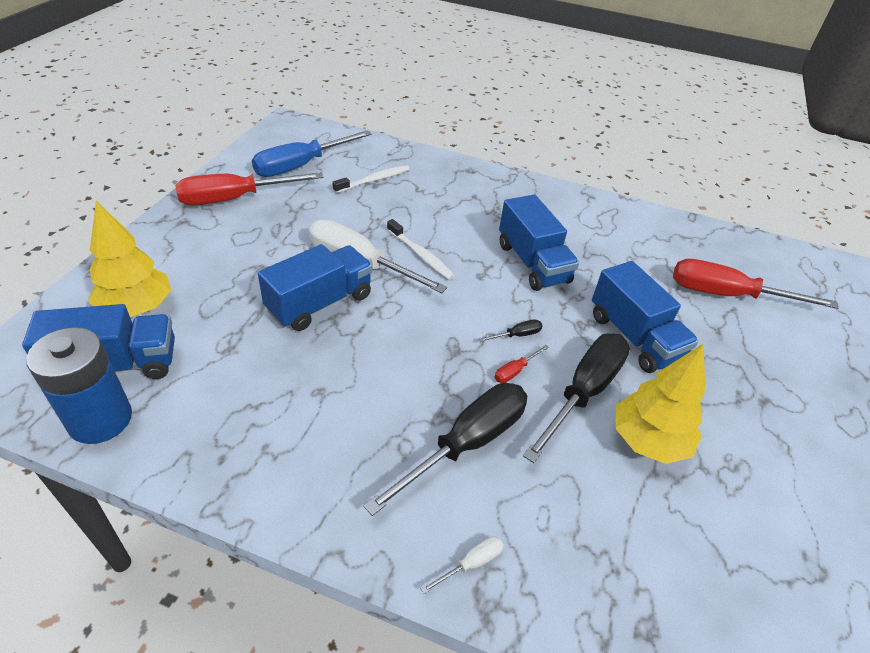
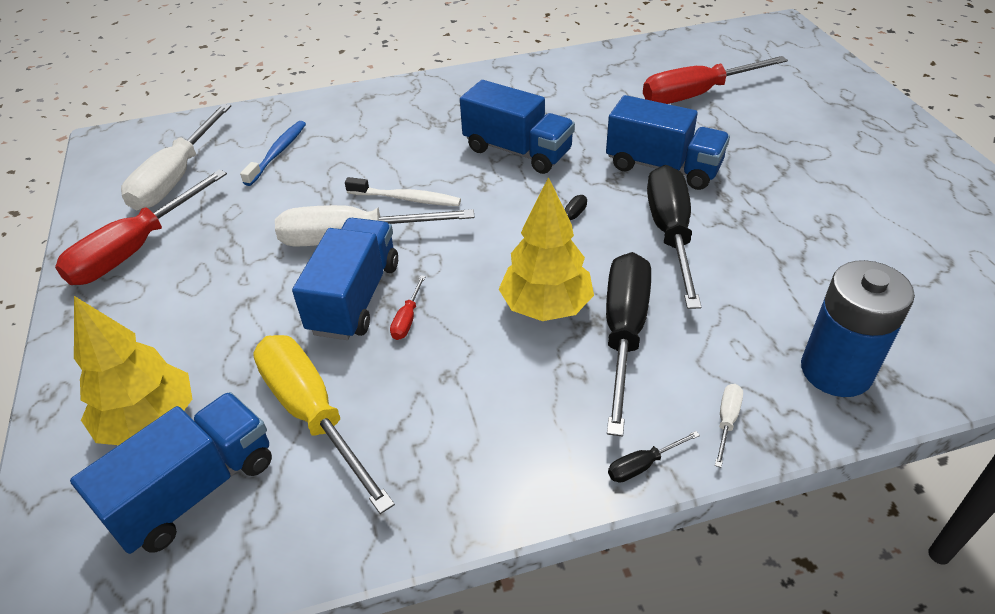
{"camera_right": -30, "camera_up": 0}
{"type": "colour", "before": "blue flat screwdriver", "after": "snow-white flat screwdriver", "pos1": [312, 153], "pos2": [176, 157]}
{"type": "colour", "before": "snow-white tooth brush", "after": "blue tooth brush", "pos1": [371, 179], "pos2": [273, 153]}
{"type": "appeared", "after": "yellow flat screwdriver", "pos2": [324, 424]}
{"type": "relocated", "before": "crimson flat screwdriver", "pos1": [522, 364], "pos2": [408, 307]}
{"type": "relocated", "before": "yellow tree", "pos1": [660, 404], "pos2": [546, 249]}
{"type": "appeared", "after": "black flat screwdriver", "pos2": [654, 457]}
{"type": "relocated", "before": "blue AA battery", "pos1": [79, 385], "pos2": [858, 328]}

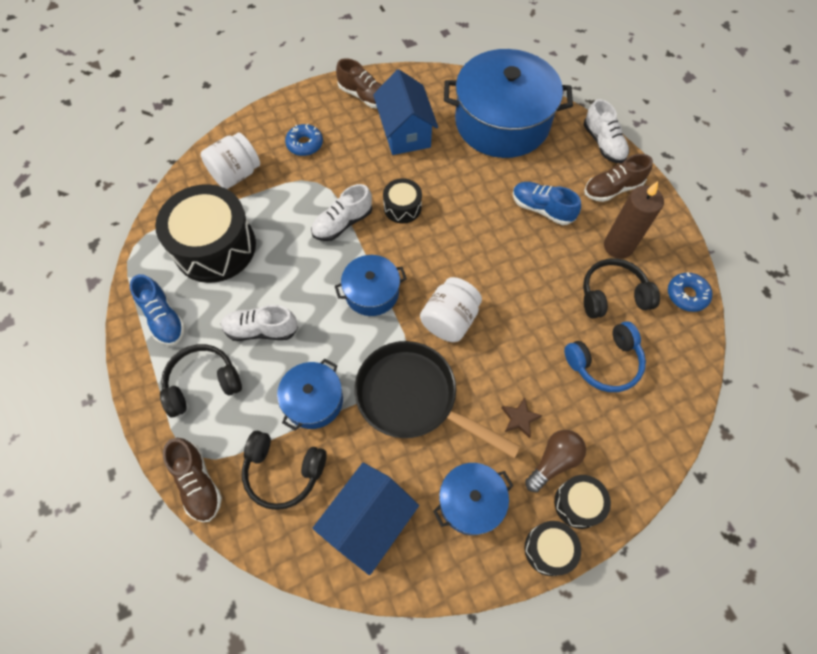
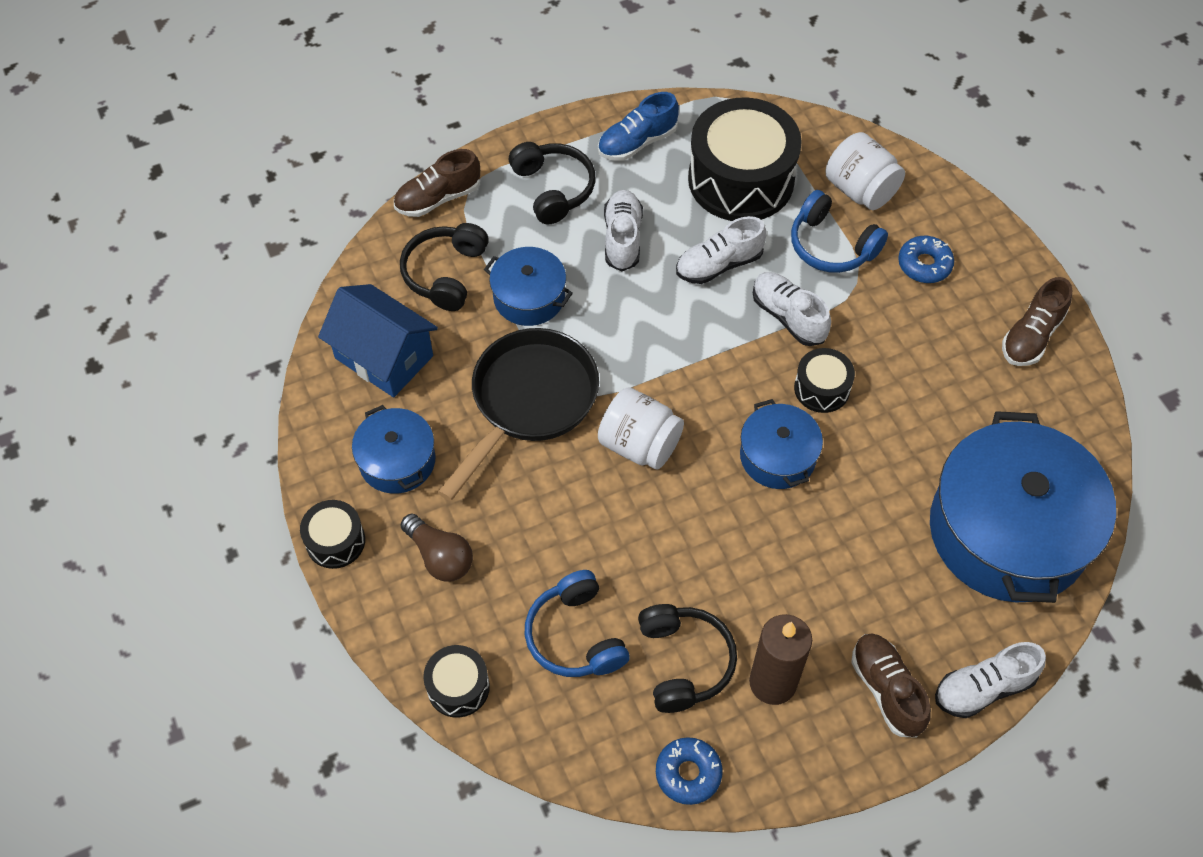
{"camera_right": 90, "camera_up": -5}
{"type": "relocated", "before": "black snare drum", "pos1": [582, 502], "pos2": [456, 681]}
{"type": "appeared", "after": "snow-white lace-up shoe", "pos2": [721, 250]}
{"type": "relocated", "before": "blue stockpot", "pos1": [371, 285], "pos2": [781, 444]}
{"type": "appeared", "after": "blue headphones", "pos2": [839, 231]}
{"type": "missing", "before": "blue toy house", "pos1": [405, 112]}
{"type": "missing", "before": "dark brown star shape", "pos1": [522, 417]}
{"type": "missing", "before": "blue lace-up shoe", "pos1": [547, 203]}

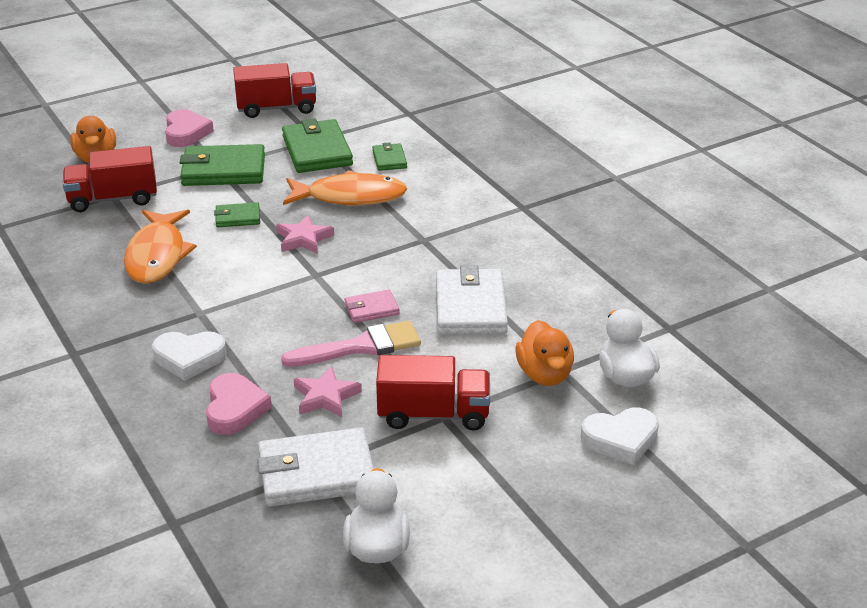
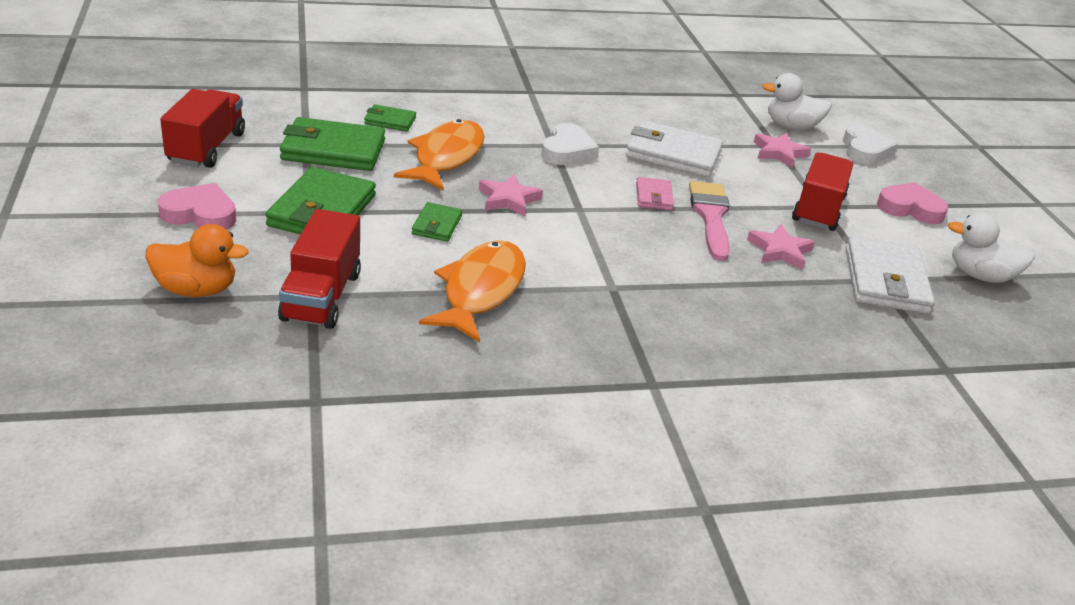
{"camera_right": -75, "camera_up": 0}
{"type": "spun", "before": "orange fish figure", "pos1": [160, 247], "pos2": [472, 291], "turn": -90}
{"type": "relocated", "before": "snow-white heart shape", "pos1": [189, 356], "pos2": [570, 144]}
{"type": "exchanged", "before": "orange toy duck", "after": "rose-pink star shape", "pos1": [544, 353], "pos2": [782, 150]}
{"type": "relocated", "before": "rose-pink heart shape", "pos1": [239, 404], "pos2": [913, 203]}

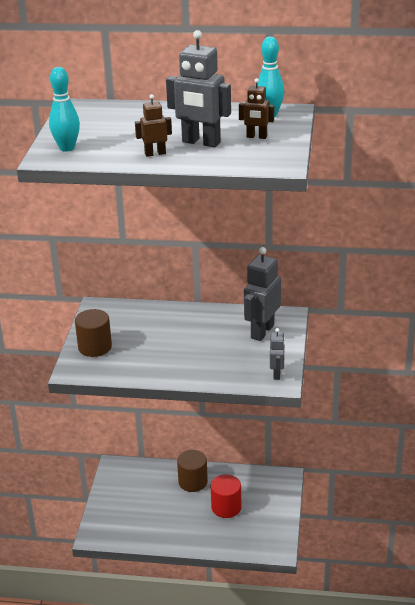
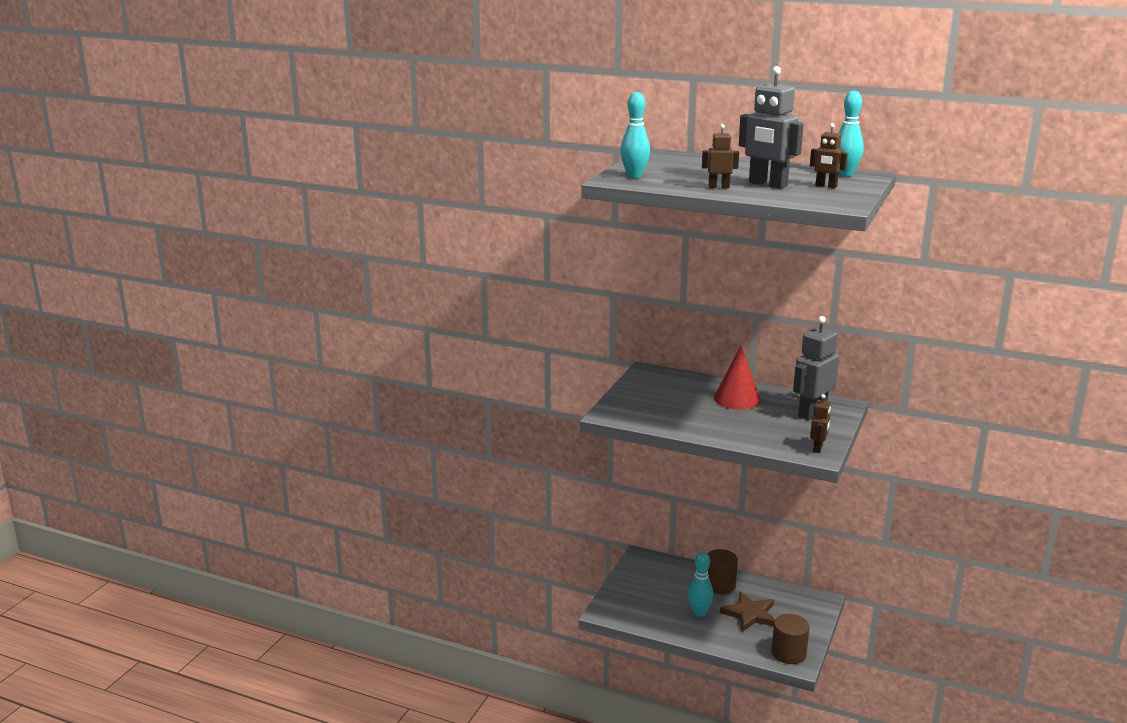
{"camera_right": 15, "camera_up": -10}
{"type": "appeared", "after": "teal bowling pin", "pos2": [700, 584]}
{"type": "appeared", "after": "crimson solid cone", "pos2": [737, 378]}
{"type": "exchanged", "before": "crimson cylinder shape", "after": "dark brown star shape", "pos1": [226, 496], "pos2": [747, 611]}
{"type": "relocated", "before": "dark brown cylinder shape", "pos1": [93, 333], "pos2": [791, 639]}
{"type": "colour", "before": "gray toy robot", "after": "dark brown toy robot", "pos1": [277, 354], "pos2": [820, 423]}

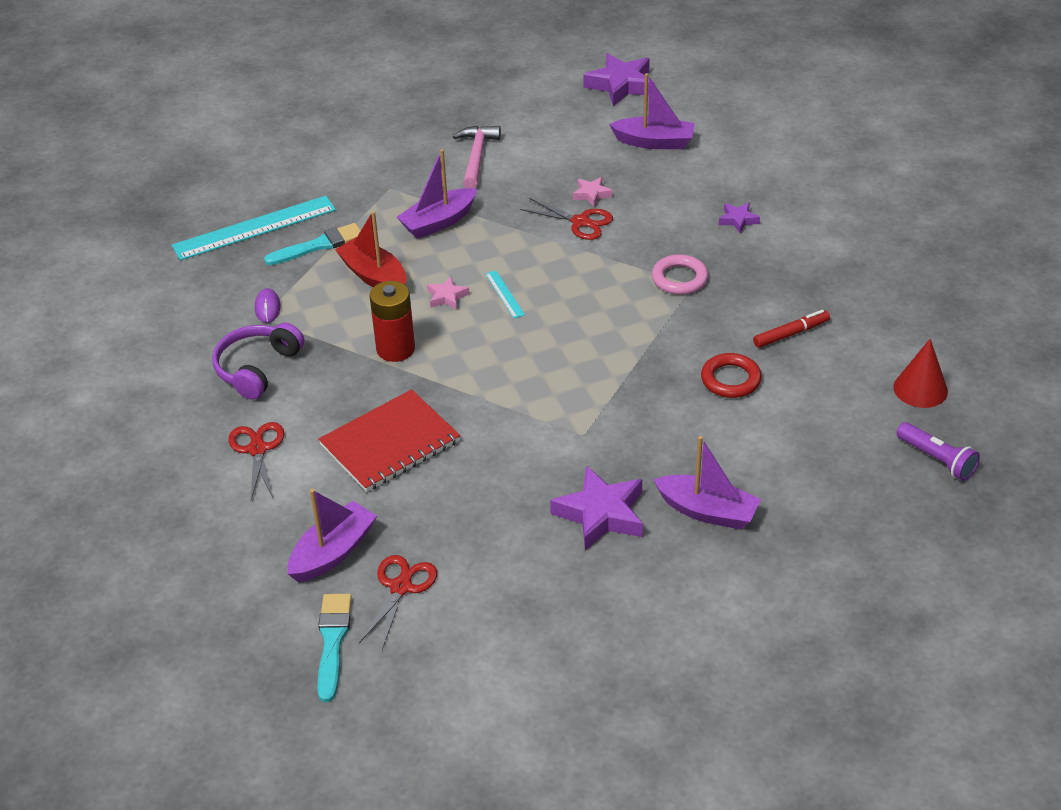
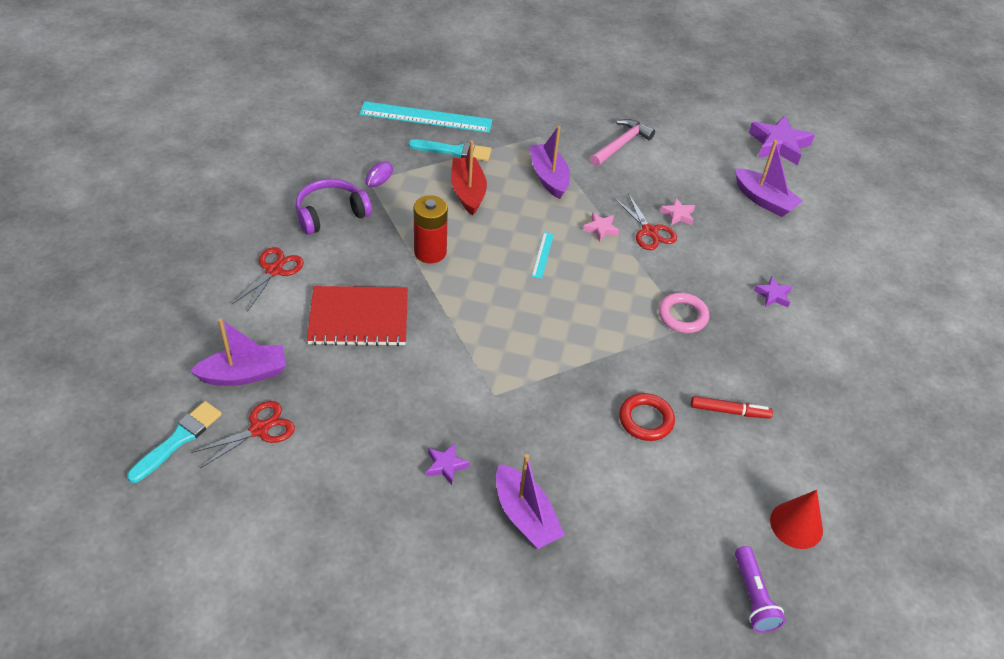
{"camera_right": 30, "camera_up": 5}
{"type": "size", "before": "royal purple star shape", "pos1": [596, 508], "pos2": [448, 464], "scale": 0.51}
{"type": "spun", "before": "royal purple toy boat", "pos1": [437, 194], "pos2": [549, 162], "turn": 75}
{"type": "relocated", "before": "rose-pink star shape", "pos1": [448, 293], "pos2": [601, 227]}

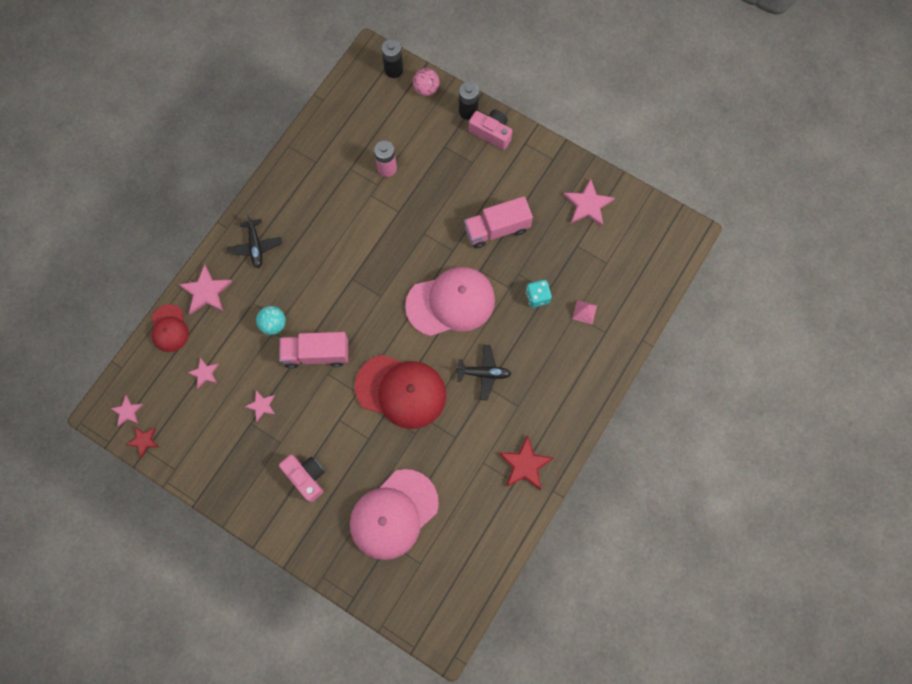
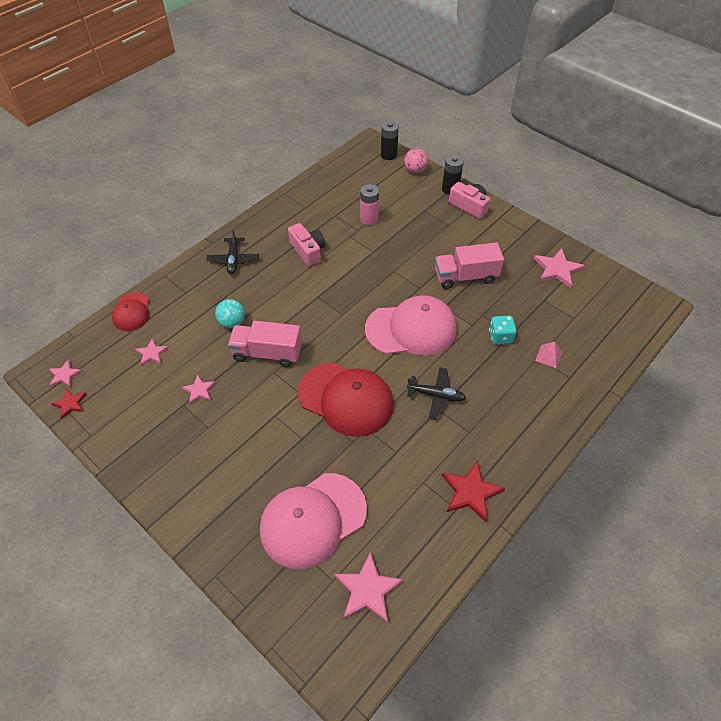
{"camera_right": 10, "camera_up": -20}
{"type": "relocated", "before": "rose-pink camera", "pos1": [302, 478], "pos2": [306, 244]}
{"type": "relocated", "before": "rose-pink star shape", "pos1": [205, 289], "pos2": [368, 587]}

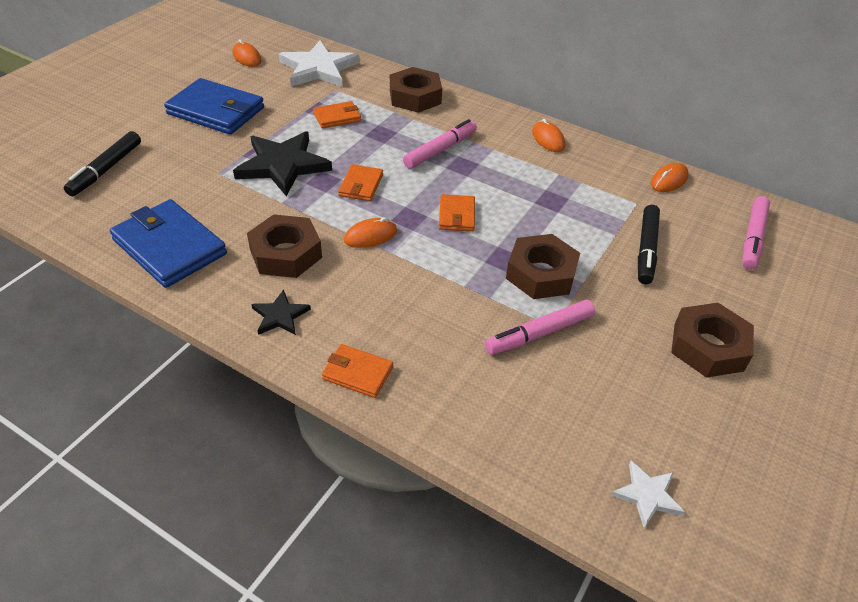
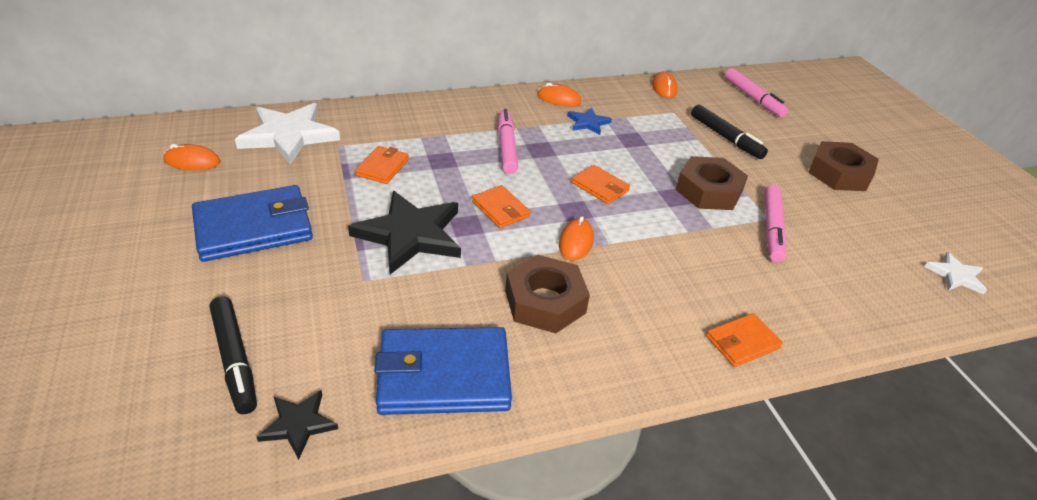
{"camera_right": -50, "camera_up": -5}
{"type": "relocated", "before": "black star shape", "pos1": [281, 312], "pos2": [297, 425]}
{"type": "appeared", "after": "blue star shape", "pos2": [589, 121]}
{"type": "missing", "before": "dark brown nut", "pos1": [416, 90]}

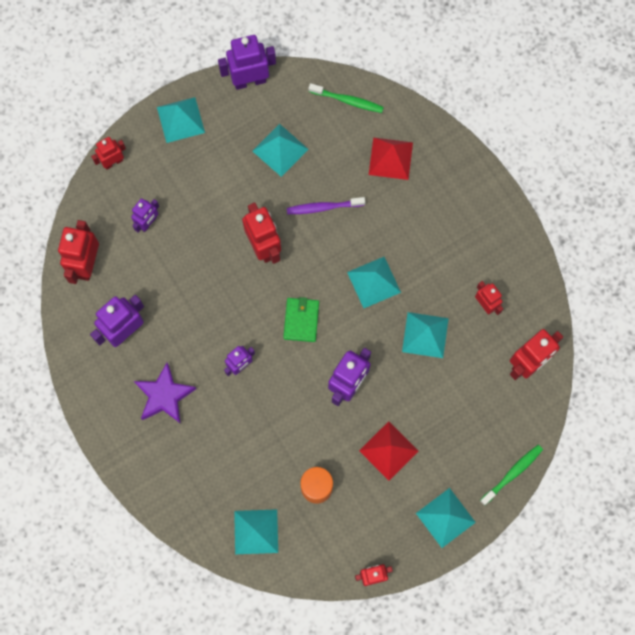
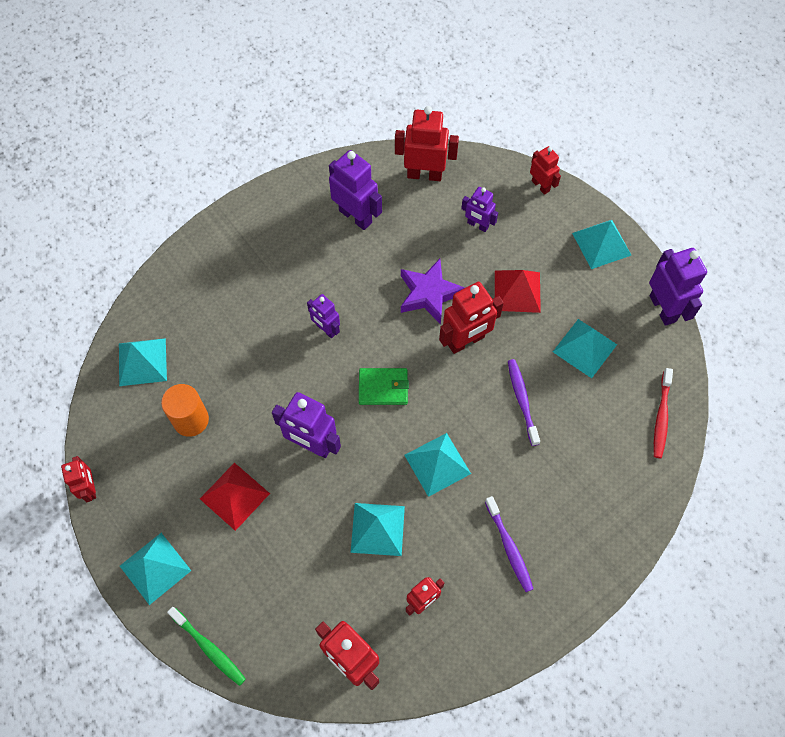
{"camera_right": 85, "camera_up": -10}
{"type": "relocated", "before": "royal purple star shape", "pos1": [165, 393], "pos2": [433, 292]}
{"type": "appeared", "after": "royal purple tooth brush", "pos2": [509, 544]}
{"type": "relocated", "before": "crimson pyramid", "pos1": [391, 158], "pos2": [518, 291]}
{"type": "colour", "before": "green tooth brush", "after": "crimson tooth brush", "pos1": [346, 98], "pos2": [663, 413]}

